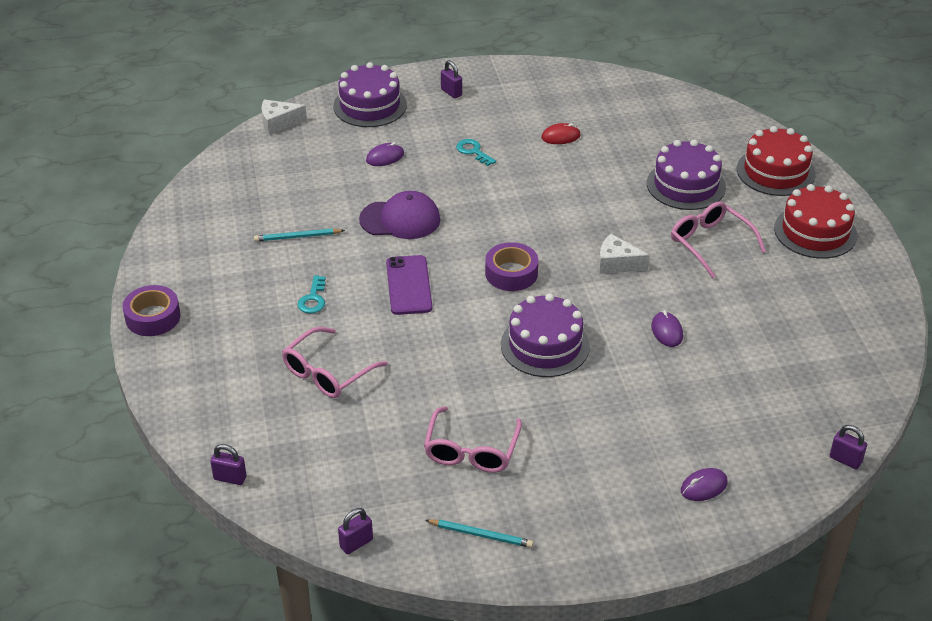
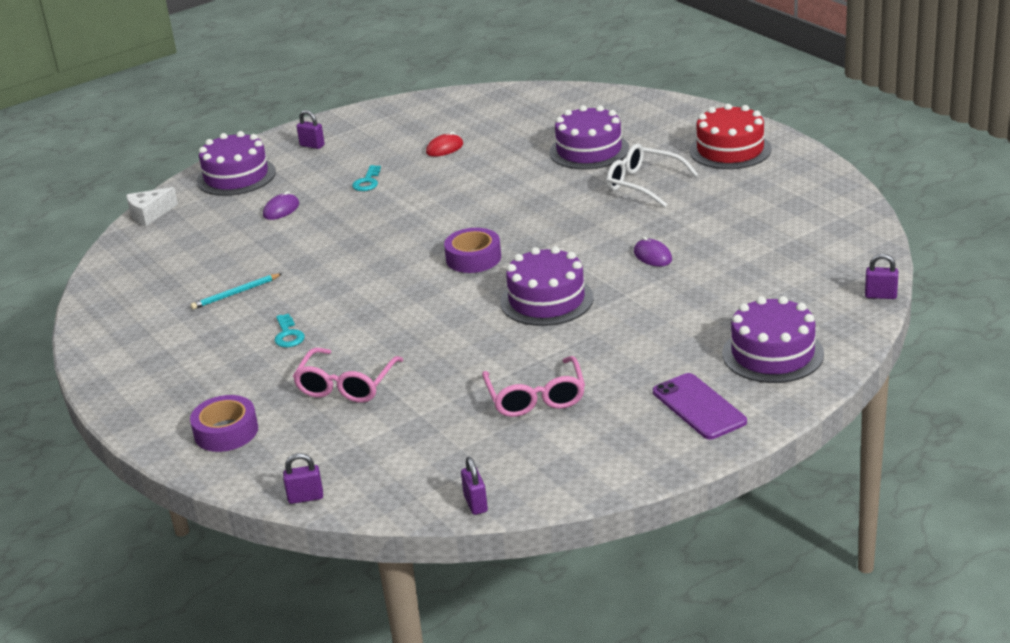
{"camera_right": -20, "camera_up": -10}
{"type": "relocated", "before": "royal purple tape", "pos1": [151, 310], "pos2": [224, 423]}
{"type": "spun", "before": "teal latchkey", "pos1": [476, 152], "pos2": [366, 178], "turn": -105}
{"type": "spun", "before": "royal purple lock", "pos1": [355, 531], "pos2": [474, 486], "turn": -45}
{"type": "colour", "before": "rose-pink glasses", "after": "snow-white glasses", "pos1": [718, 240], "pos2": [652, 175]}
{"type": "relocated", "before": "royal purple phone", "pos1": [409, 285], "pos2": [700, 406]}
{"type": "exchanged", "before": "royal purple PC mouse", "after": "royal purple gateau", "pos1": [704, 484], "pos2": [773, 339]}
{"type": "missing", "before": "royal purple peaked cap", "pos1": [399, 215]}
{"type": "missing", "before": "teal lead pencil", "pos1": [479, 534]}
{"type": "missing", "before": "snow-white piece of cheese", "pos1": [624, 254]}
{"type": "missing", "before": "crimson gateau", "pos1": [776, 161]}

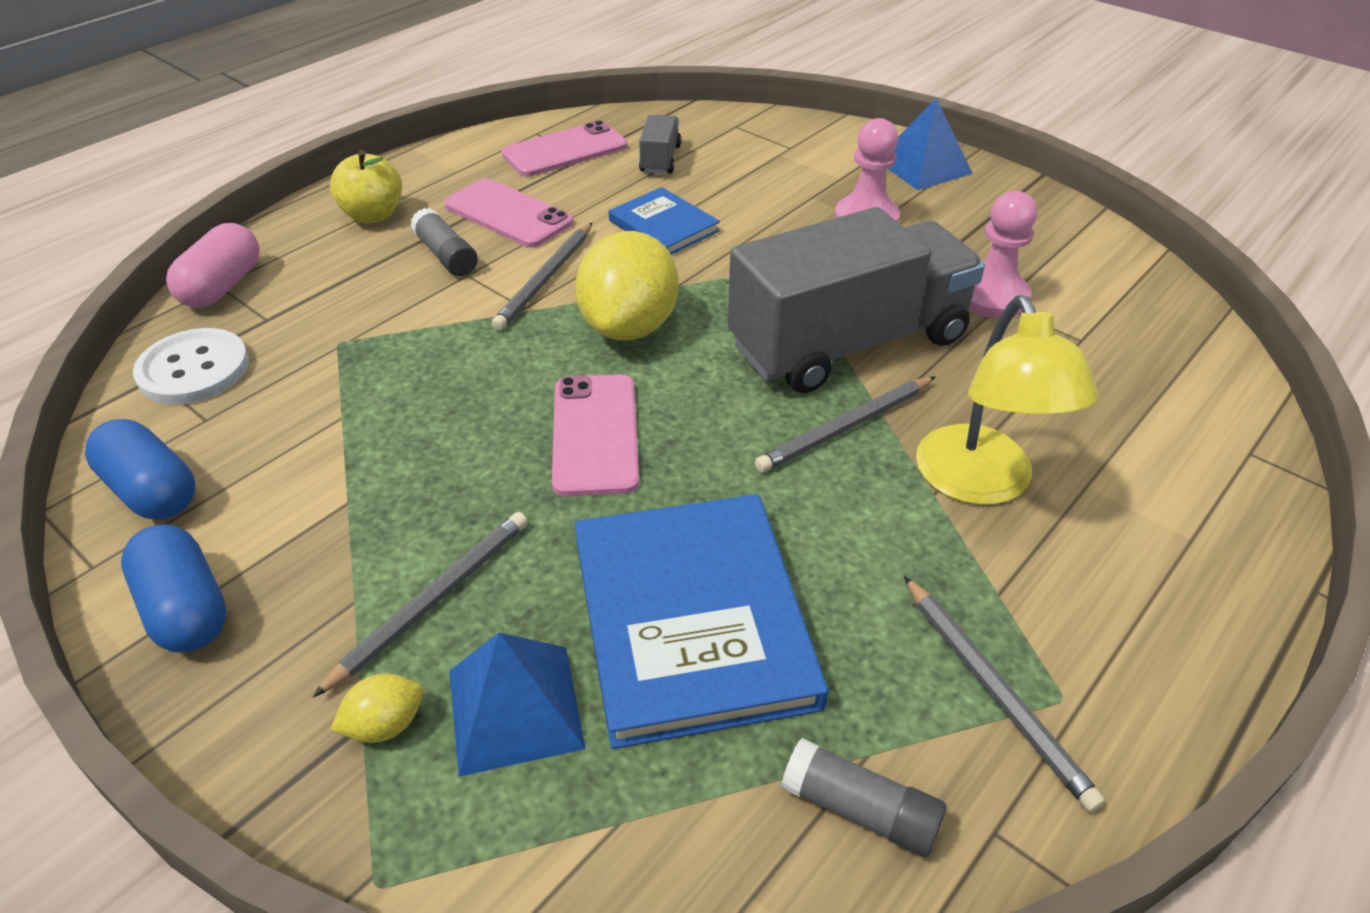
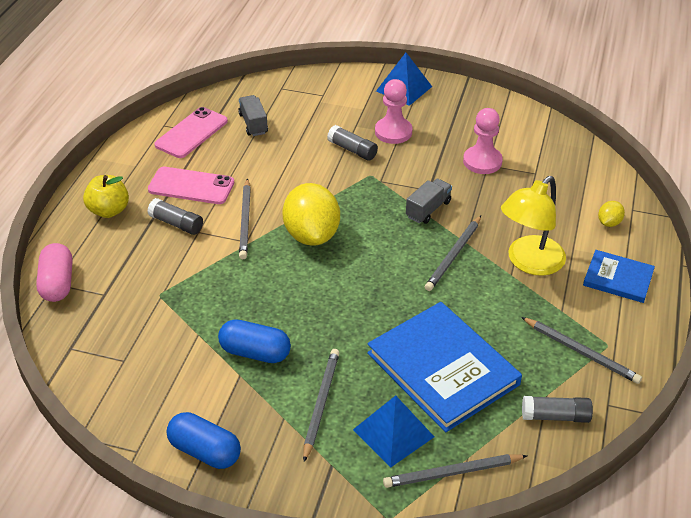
{"camera_right": -25, "camera_up": 0}
{"type": "relocated", "before": "blue pill shape", "pos1": [140, 469], "pos2": [254, 341]}
{"type": "appeared", "after": "gray glue stick", "pos2": [352, 143]}
{"type": "appeared", "after": "gray lead pencil", "pos2": [455, 471]}
{"type": "size", "before": "gray toy truck", "pos1": [856, 300], "pos2": [429, 201], "scale": 0.41}
{"type": "spun", "before": "yellow lamp", "pos1": [1007, 400], "pos2": [533, 226], "turn": 75}
{"type": "relocated", "before": "blue hardback", "pos1": [664, 221], "pos2": [619, 276]}
{"type": "relocated", "before": "yellow citrus fruit", "pos1": [376, 708], "pos2": [611, 214]}
{"type": "missing", "before": "snow-white button", "pos1": [191, 366]}
{"type": "missing", "before": "rose-pink phone", "pos1": [595, 435]}

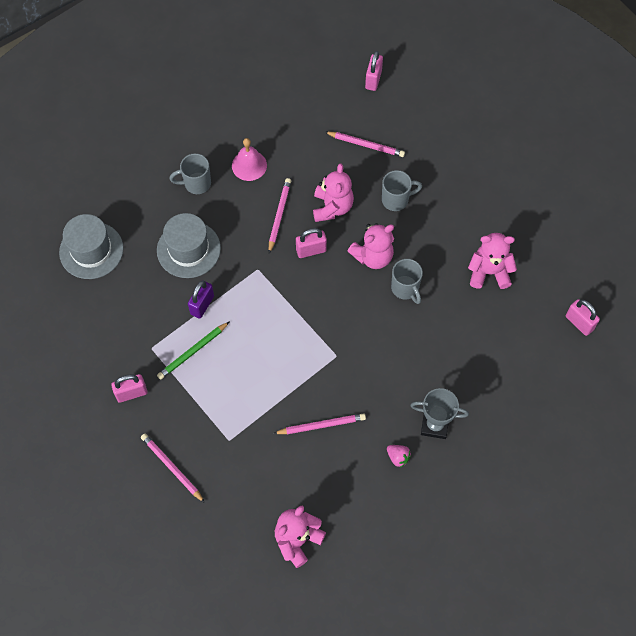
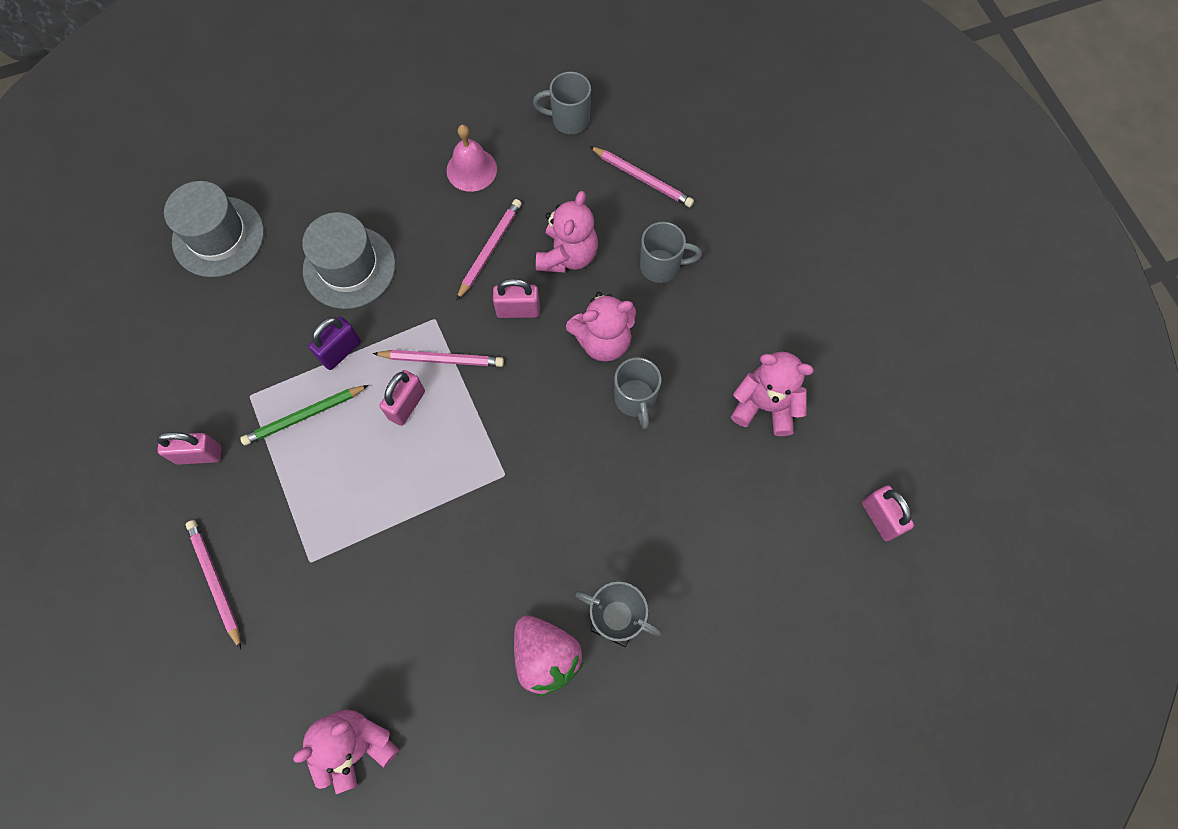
{"camera_right": 15, "camera_up": 5}
{"type": "relocated", "before": "rose-pink lead pencil", "pos1": [319, 423], "pos2": [438, 358]}
{"type": "relocated", "before": "rose-pink lock", "pos1": [374, 71], "pos2": [402, 398]}
{"type": "size", "before": "rose-pink berry", "pos1": [399, 456], "pos2": [548, 655], "scale": 1.99}
{"type": "relocated", "before": "gray tea mug", "pos1": [190, 173], "pos2": [562, 102]}

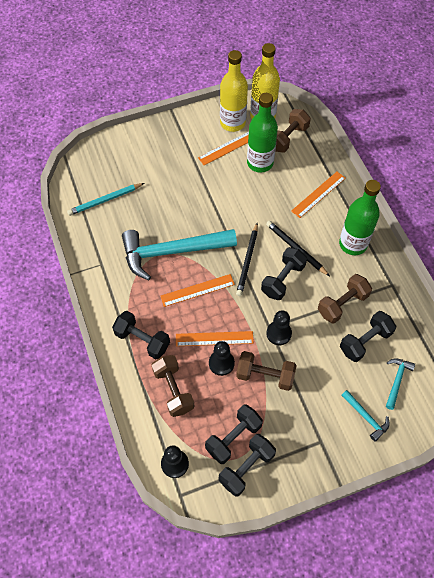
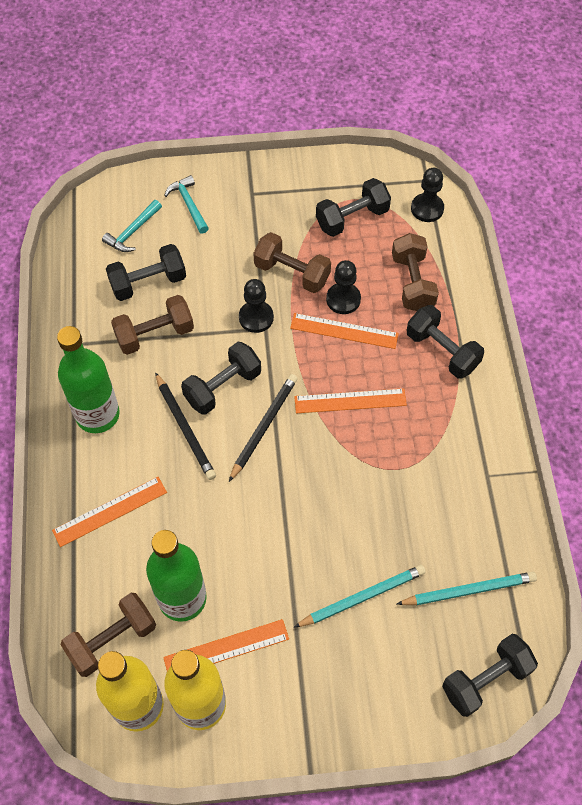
{"camera_right": -165, "camera_up": 0}
{"type": "appeared", "after": "teal lead pencil", "pos2": [360, 596]}
{"type": "relocated", "before": "black free weight", "pos1": [247, 465], "pos2": [490, 675]}
{"type": "missing", "before": "teal hammer", "pos1": [179, 254]}

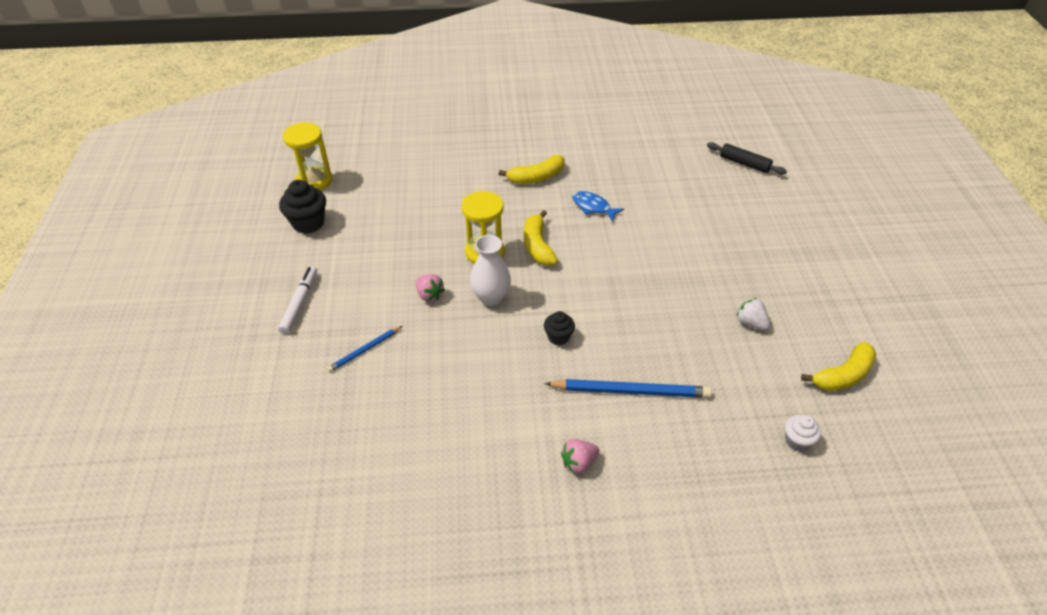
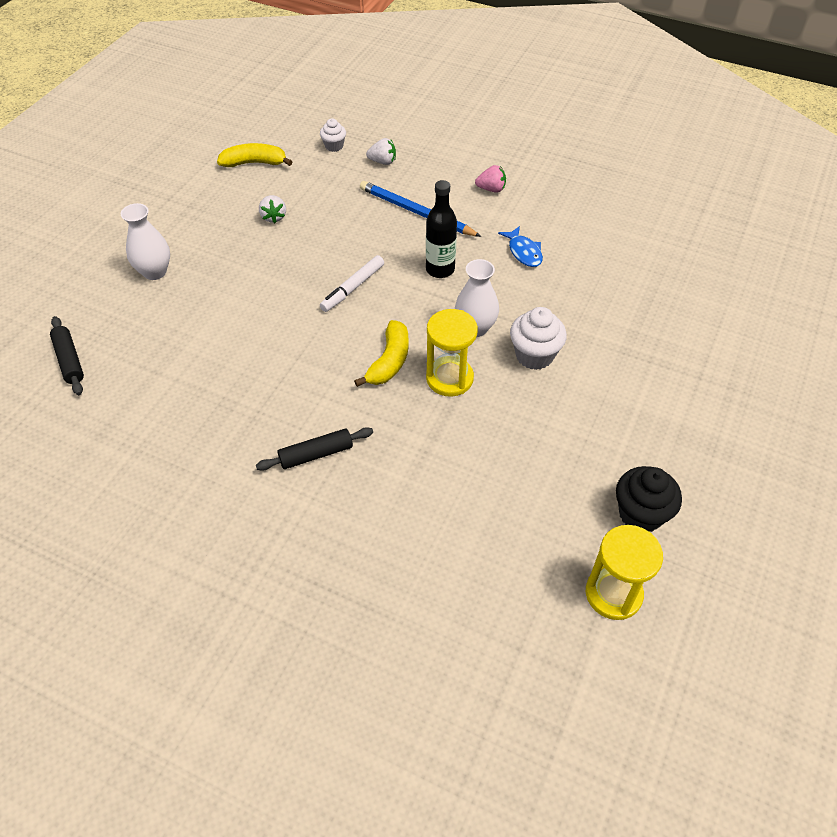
{"camera_right": -150, "camera_up": 5}
{"type": "appeared", "after": "snow-white vase", "pos2": [145, 241]}
{"type": "exchanged", "before": "yellow banana", "after": "black dough roller", "pos1": [532, 169], "pos2": [314, 449]}
{"type": "relocated", "before": "snow-white marker pen", "pos1": [297, 300], "pos2": [352, 283]}
{"type": "appeared", "after": "snow-white berry", "pos2": [381, 151]}
{"type": "exchanged", "before": "black cupcake", "after": "black bottle", "pos1": [559, 328], "pos2": [441, 229]}
{"type": "relocated", "before": "blue fish figure", "pos1": [598, 206], "pos2": [520, 246]}
{"type": "exchanged", "before": "rose-pink berry", "after": "snow-white cupcake", "pos1": [430, 288], "pos2": [538, 338]}
{"type": "missing", "before": "blue lead pencil", "pos1": [364, 349]}

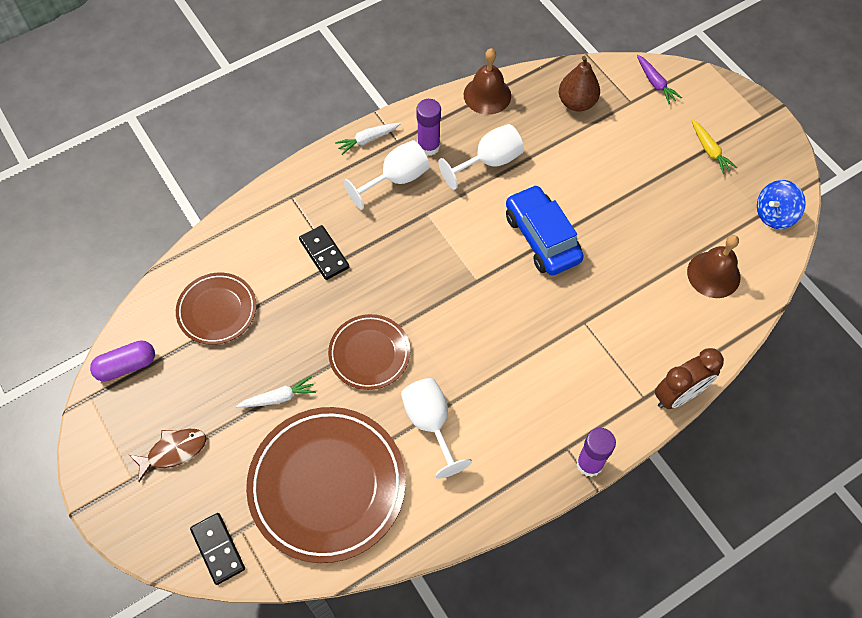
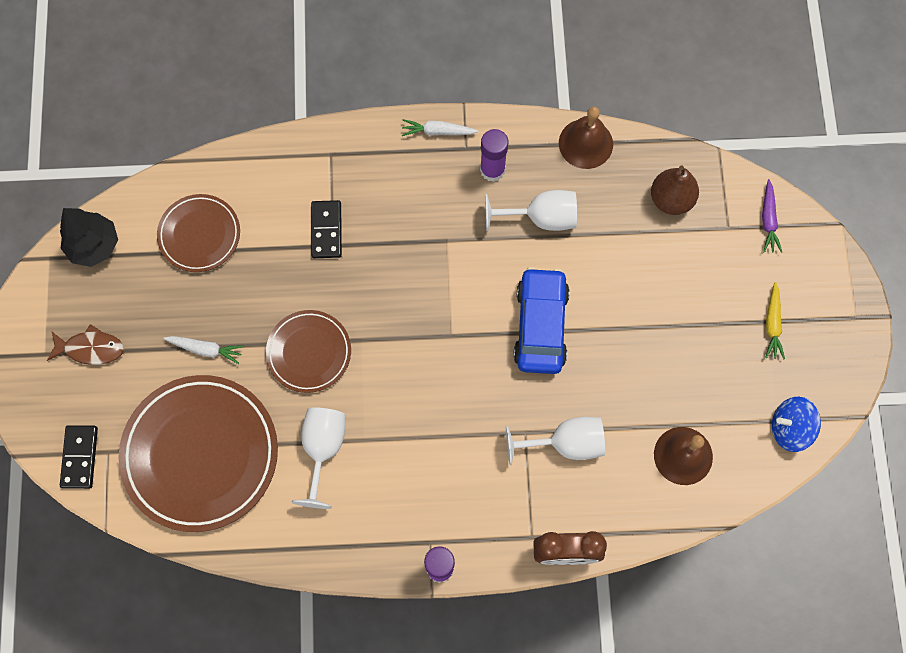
{"camera_right": 30, "camera_up": 10}
{"type": "exchanged", "before": "royal purple pill shape", "after": "black tree", "pos1": [122, 361], "pos2": [89, 237]}
{"type": "relocated", "before": "snow-white wine glass", "pos1": [387, 175], "pos2": [555, 441]}

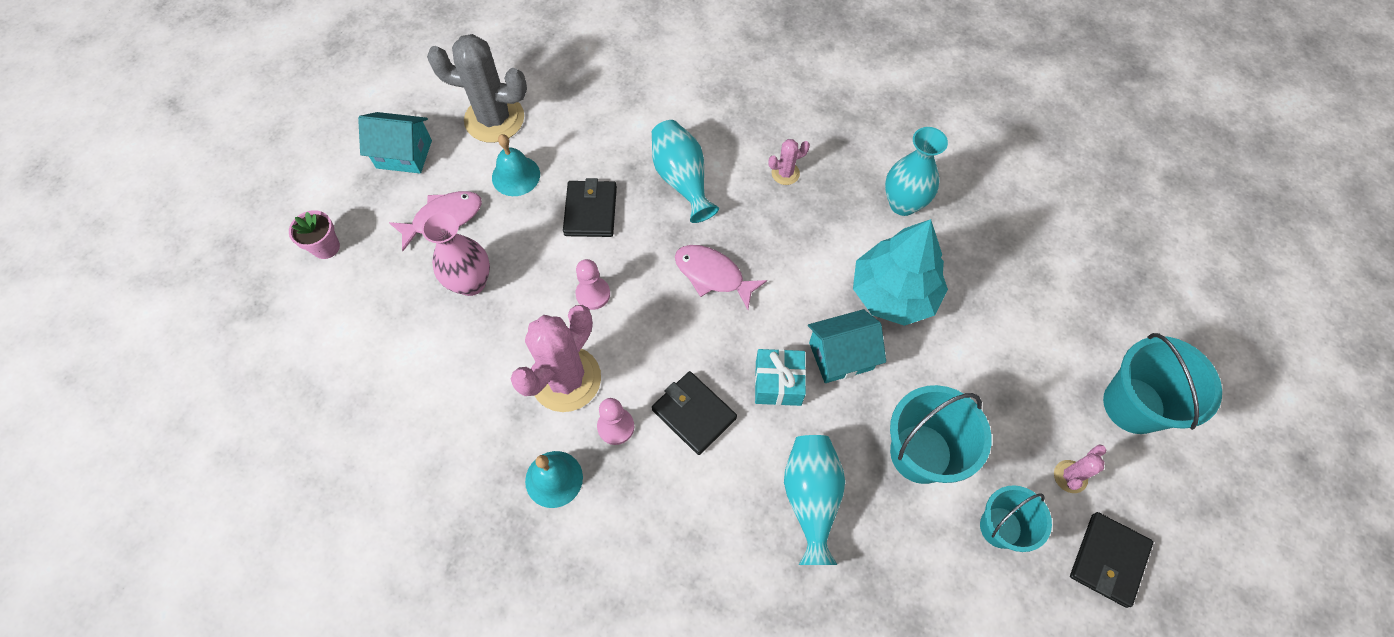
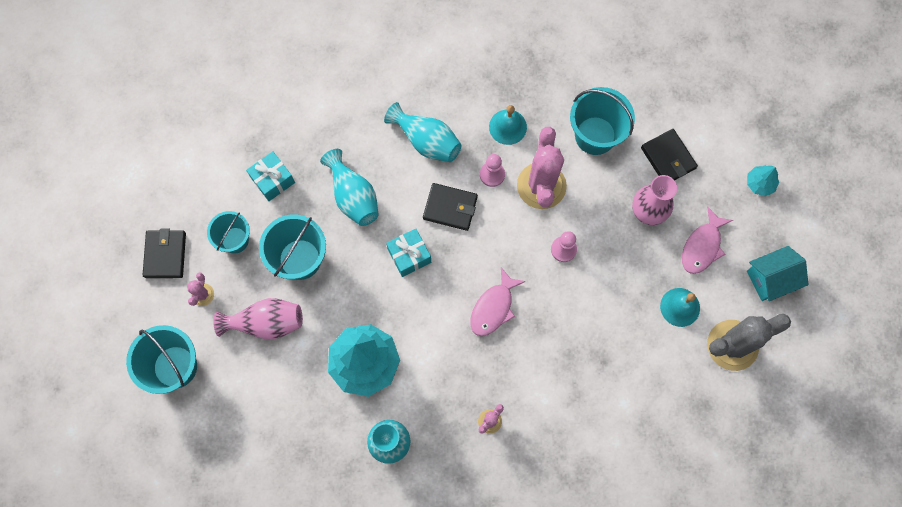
{"camera_right": 150, "camera_up": 10}
{"type": "appeared", "after": "rose-pink vase", "pos2": [258, 319]}
{"type": "appeared", "after": "teal wrapped gift", "pos2": [270, 176]}
{"type": "relocated", "before": "teal vase", "pos1": [685, 171], "pos2": [423, 132]}
{"type": "spun", "before": "rose-pink fish figure", "pos1": [721, 277], "pos2": [498, 301], "turn": 120}
{"type": "appeared", "after": "teal sand bucket", "pos2": [602, 121]}
{"type": "relocated", "before": "black billfold", "pos1": [590, 207], "pos2": [669, 154]}
{"type": "exchanged", "before": "rose-pink plant pot", "after": "teal tree", "pos1": [314, 234], "pos2": [763, 180]}
{"type": "missing", "before": "teal toy house", "pos1": [847, 346]}

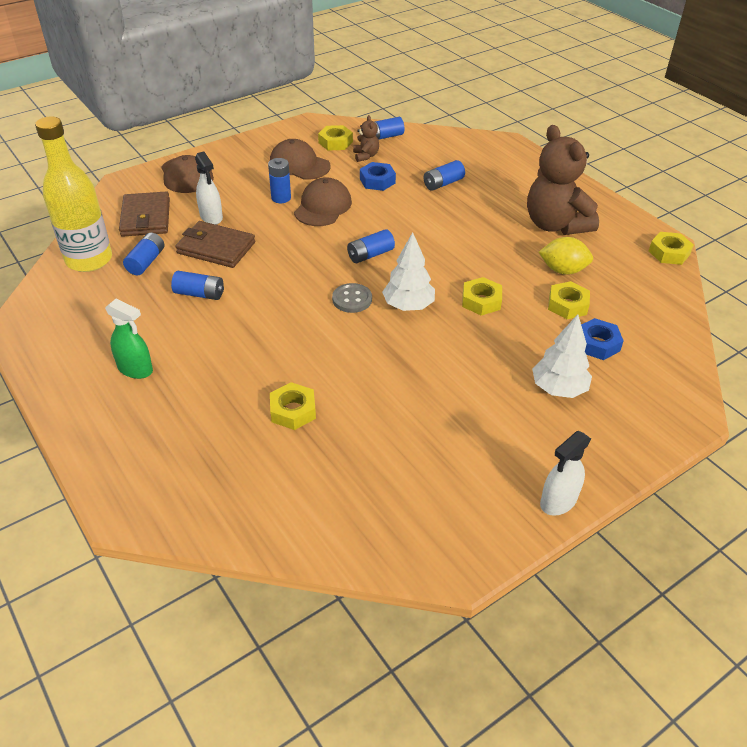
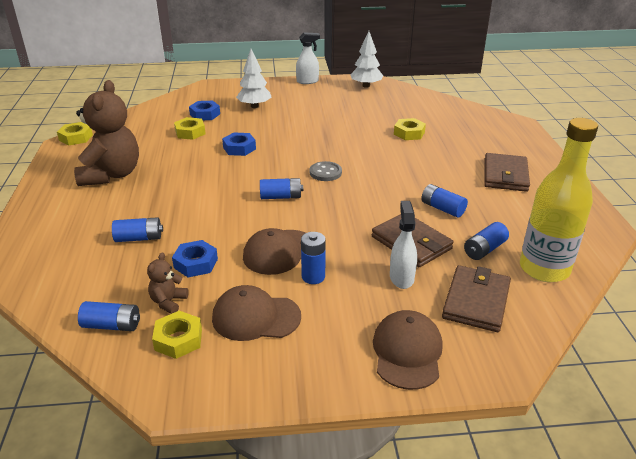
{"camera_right": -150, "camera_up": -10}
{"type": "spun", "before": "dark brown peaked cap", "pos1": [300, 159], "pos2": [256, 313], "turn": 120}
{"type": "colour", "before": "yellow nut", "after": "blue nut", "pos1": [482, 296], "pos2": [239, 144]}
{"type": "relocated", "before": "snow-white tree", "pos1": [408, 271], "pos2": [367, 59]}
{"type": "exchanged", "before": "green spray bottle", "after": "dark brown billfold", "pos1": [129, 338], "pos2": [507, 172]}
{"type": "missing", "before": "yellow citrus fruit", "pos1": [566, 256]}

